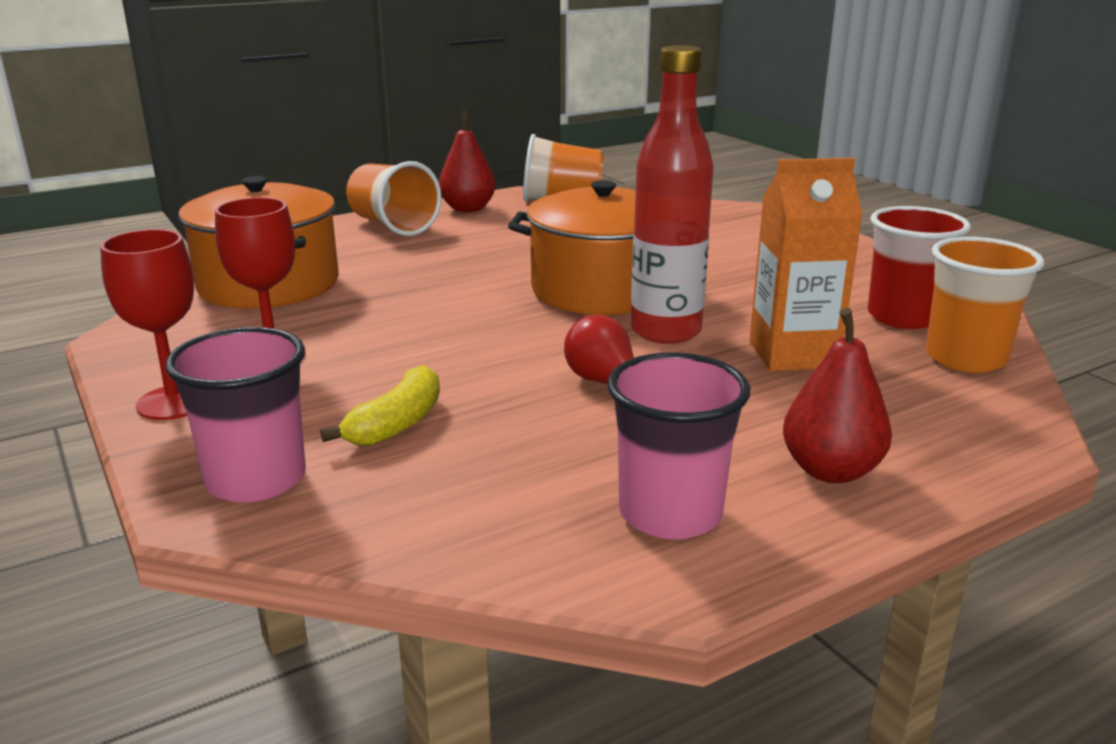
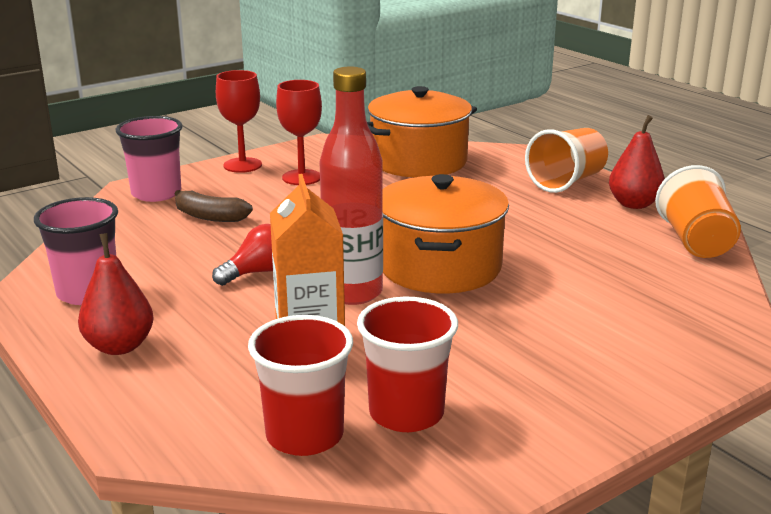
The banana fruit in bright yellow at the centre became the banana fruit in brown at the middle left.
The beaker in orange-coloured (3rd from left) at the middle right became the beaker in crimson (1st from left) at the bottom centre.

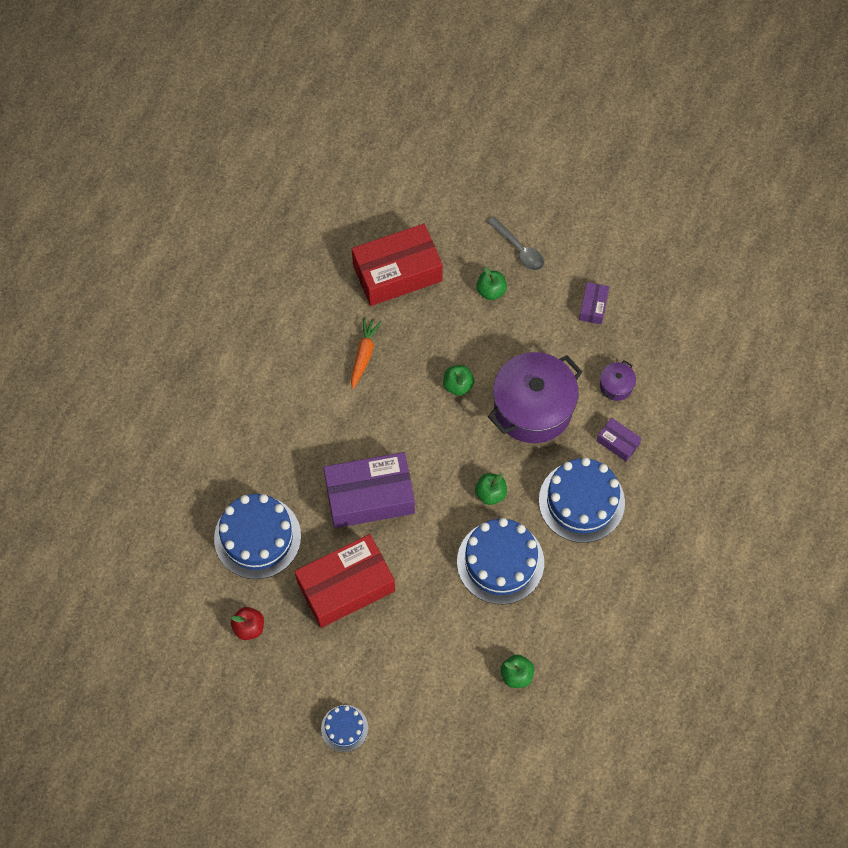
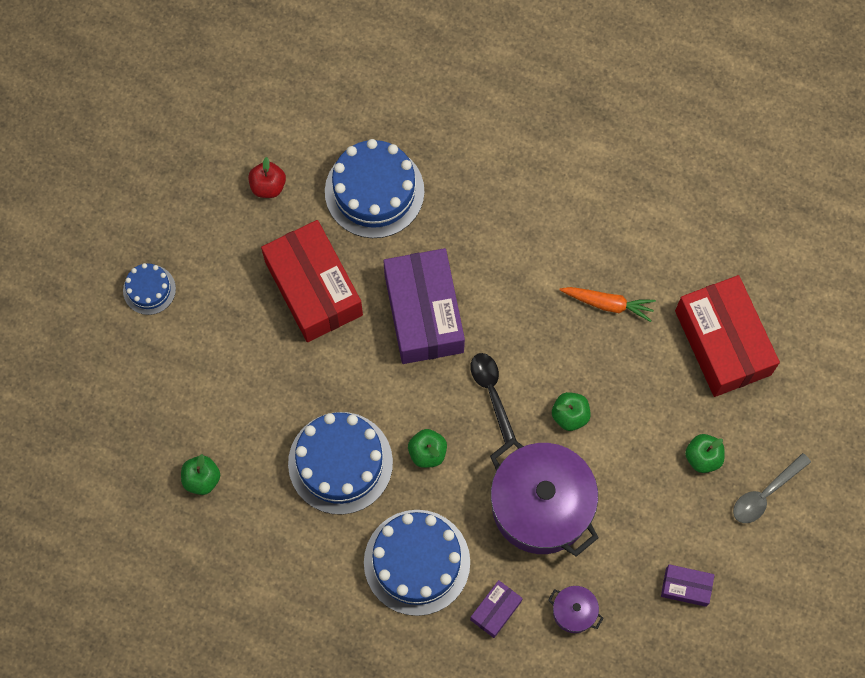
The tablespoon in jet-black at the centre appeared.

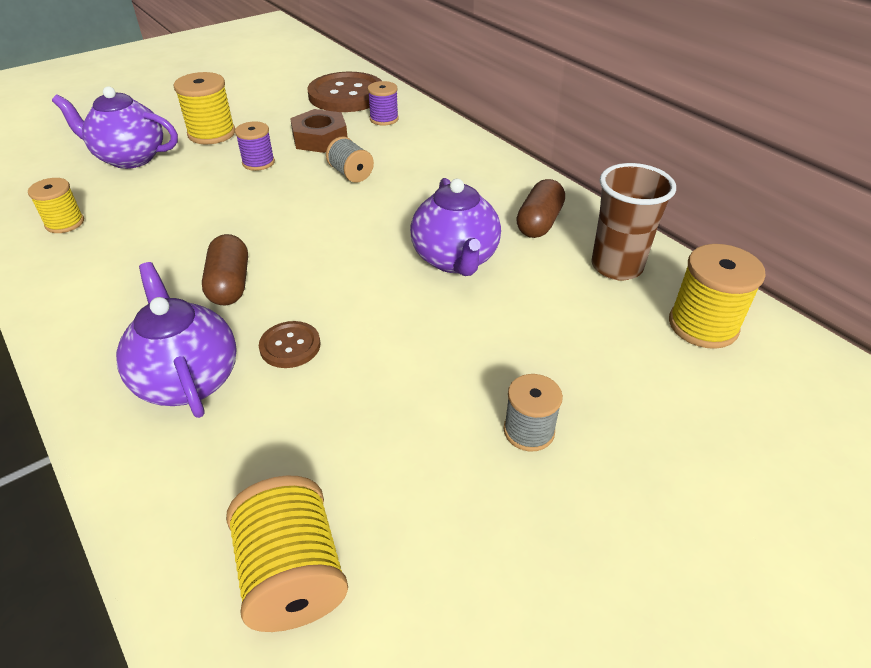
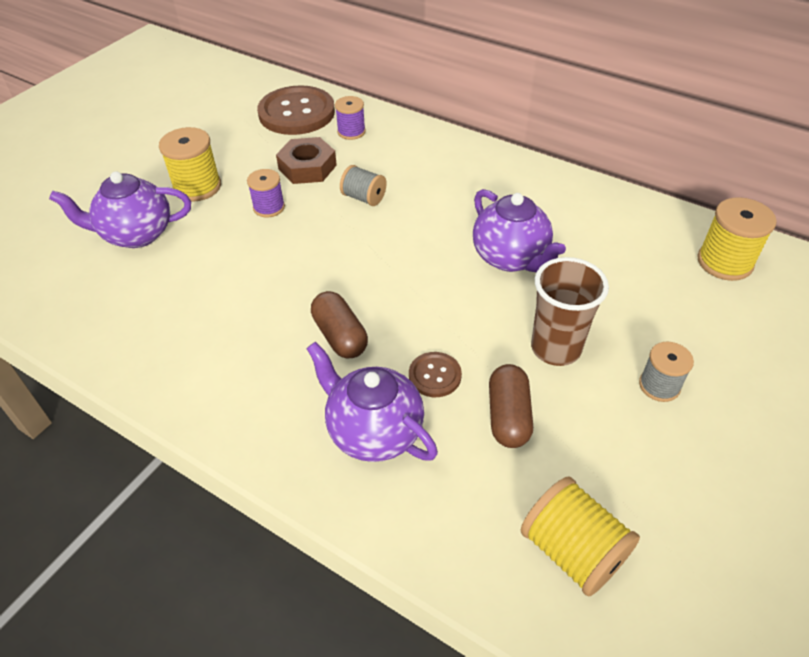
The pill shape in brown (2nd from left) moved from the top centre to the centre.
The beaker in brown moved from the top right to the middle right.
The bobbin in bright yellow (1st from left) at the top left disappeared.

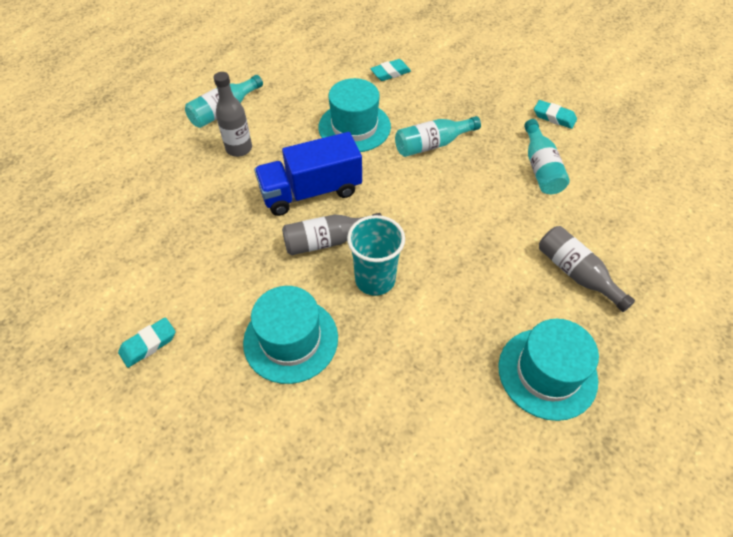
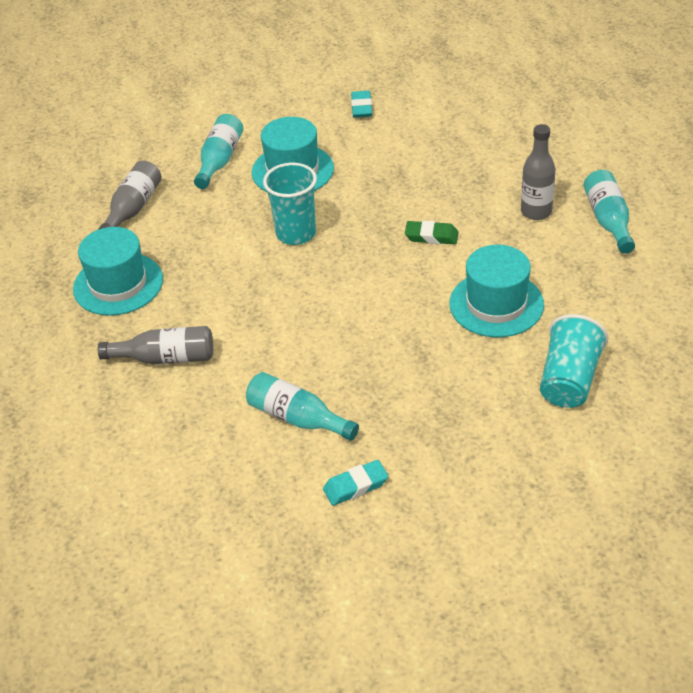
The bottle in ash-grey (2nd from left in the first image) moved from the centre to the top left.
The bottle in turquoise (2nd from left in the first image) moved from the top centre to the top left.
The toy truck in blue at the top centre was replaced by the gum eraser in green at the centre.
The gum eraser in turquoise (2nd from left) at the top centre was replaced by the beaker in turquoise (2nd from left) at the middle right.

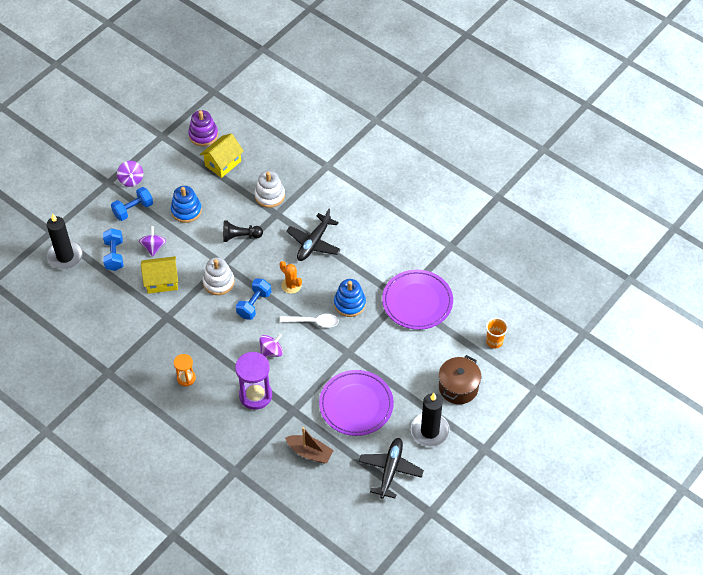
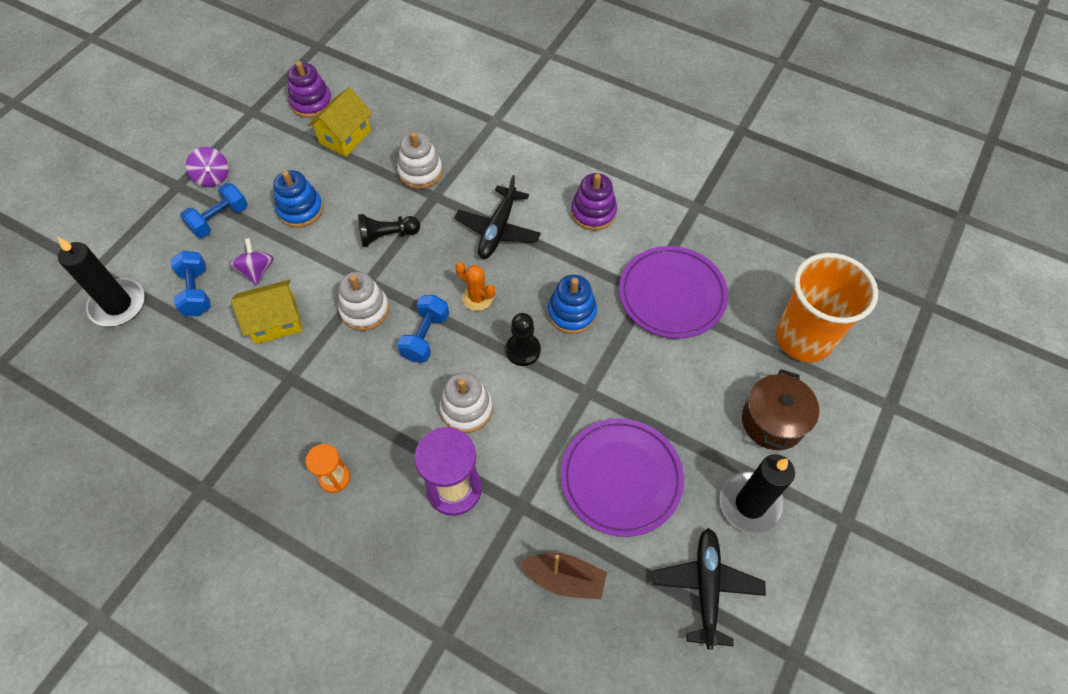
The spinning top in royal purple (3rd from left) at the centre was replaced by the stacking rings in snow-white (3rd from left) at the centre.
The tablespoon in snow-white at the centre was replaced by the chess pawn in jet-black (2nd from left) at the centre.
The stacking rings in royal purple (2nd from left) at the top centre appeared.
The beaker in orange-coloured at the middle right changed to 2.20 times the size.

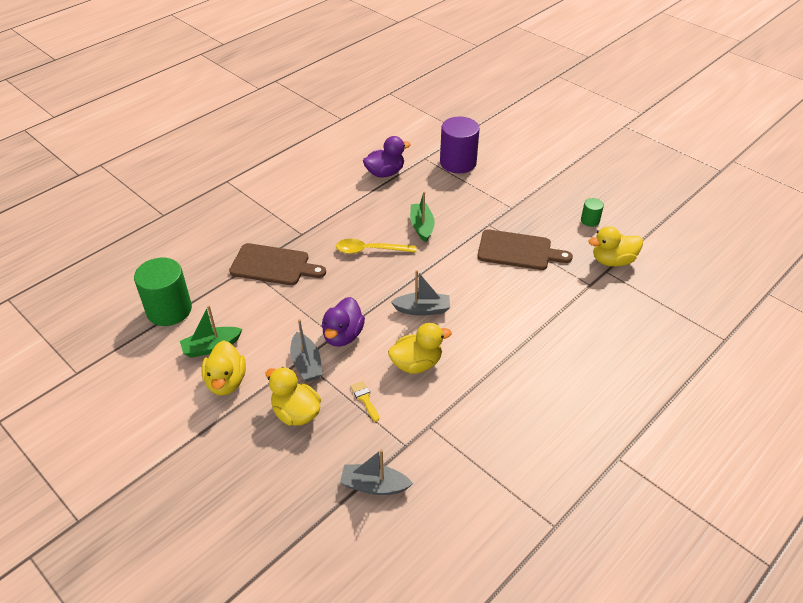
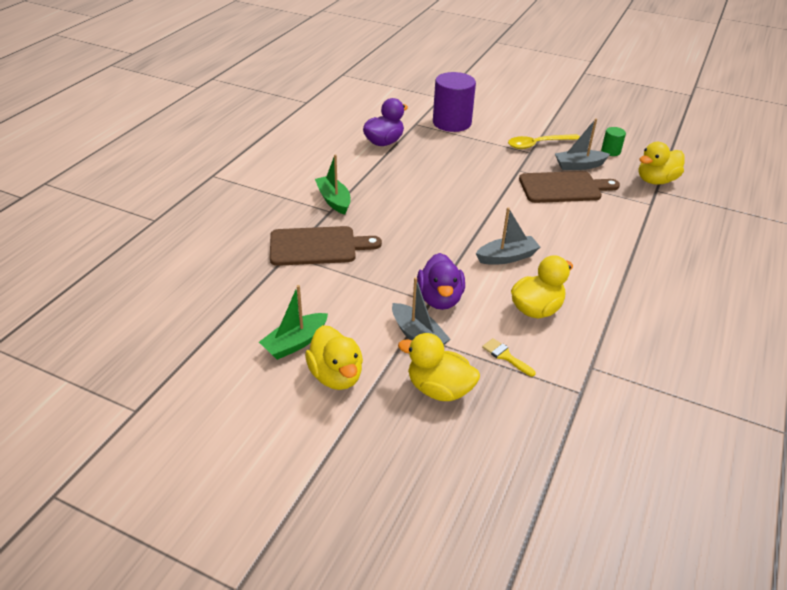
The toy boat in green (2nd from left) moved from the centre to the top centre.
The tablespoon in bright yellow moved from the centre to the top right.
The toy boat in ash-grey (2nd from left in the first image) moved from the bottom centre to the top right.
The cylinder shape in green (1st from left) at the middle left disappeared.

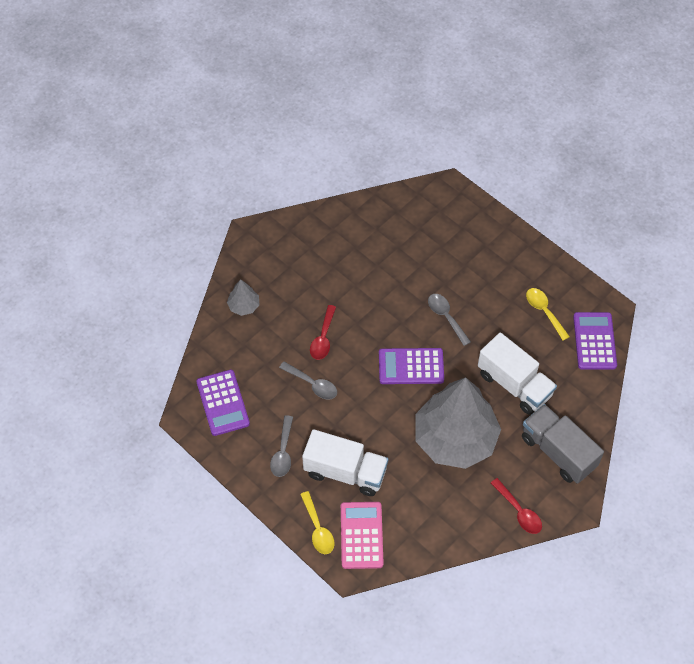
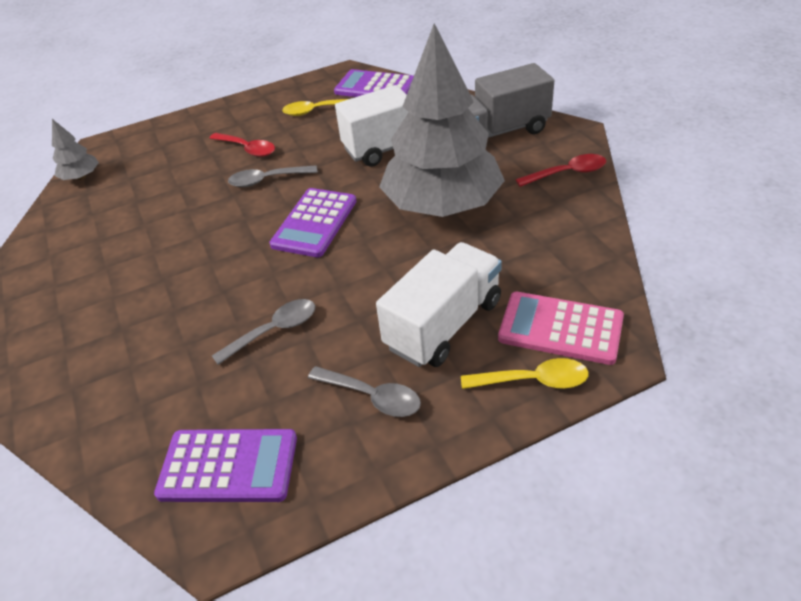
The tree in ash-grey (1st from left) moved from the centre to the top left.
The tablespoon in crimson (1st from left) moved from the centre to the top left.

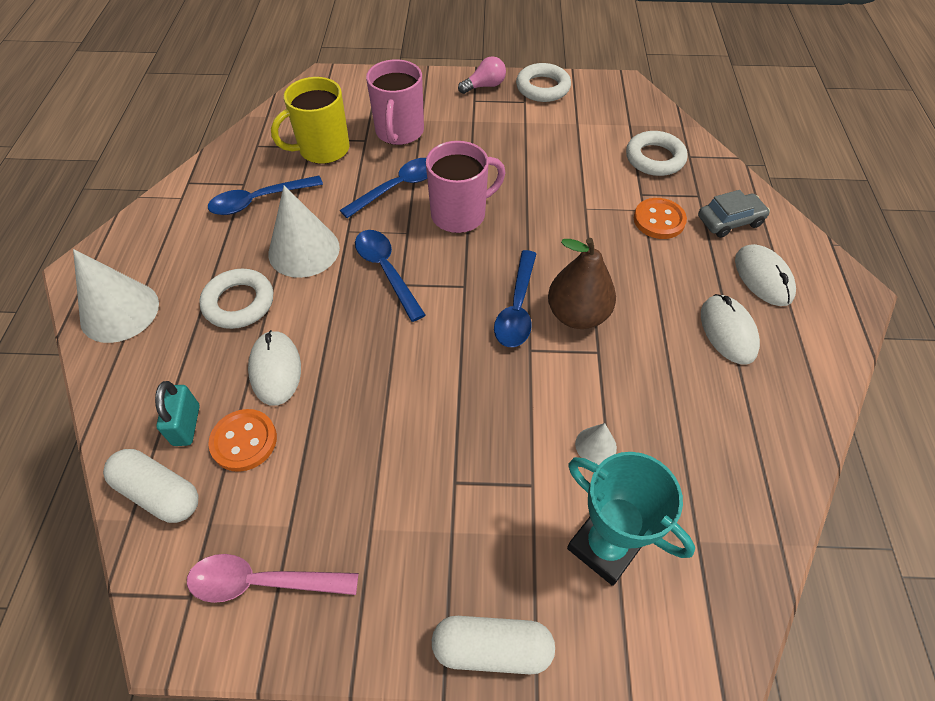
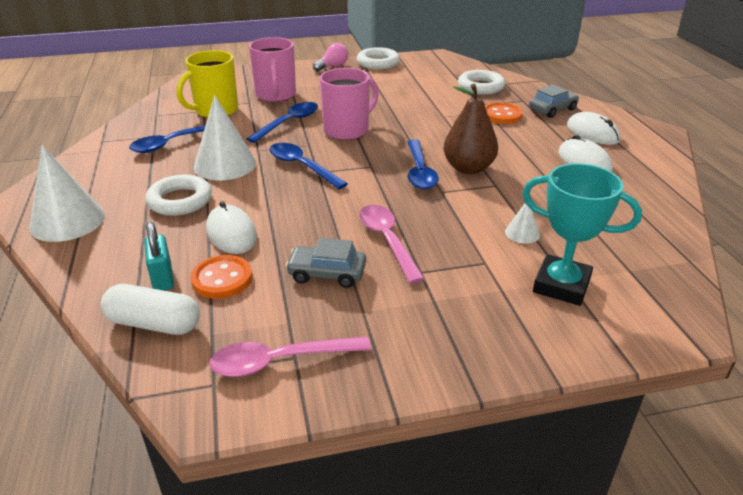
The toy car in ash-grey (1st from left) at the centre appeared.
The tablespoon in pink (2nd from left) at the centre appeared.
The pill shape in snow-white (2nd from left) at the bottom centre disappeared.

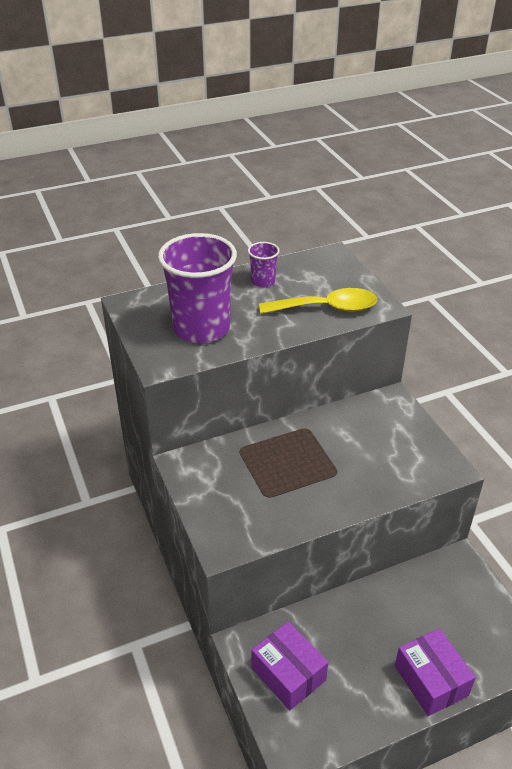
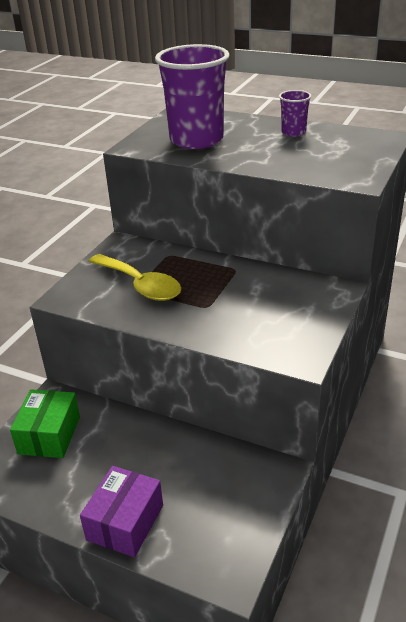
The package in royal purple (1st from left) at the bottom centre became the package in green at the bottom left.
The tablespoon in bright yellow moved from the centre to the middle left.

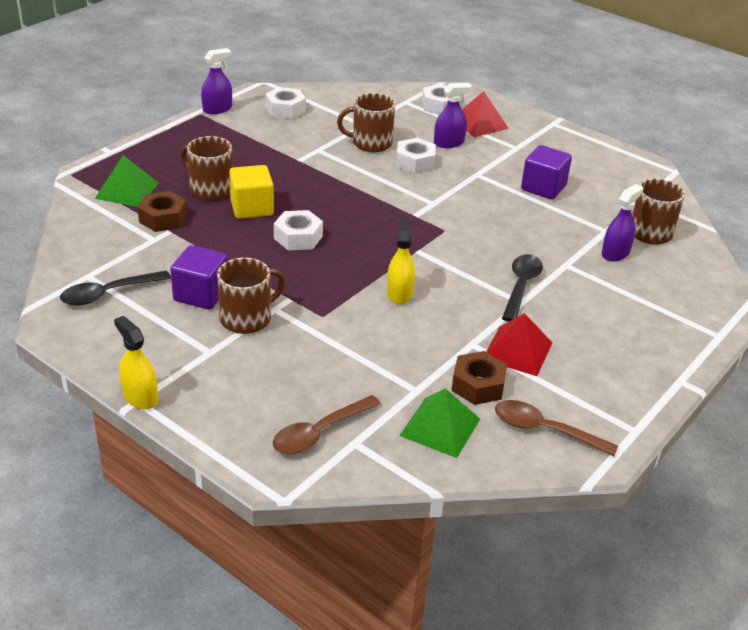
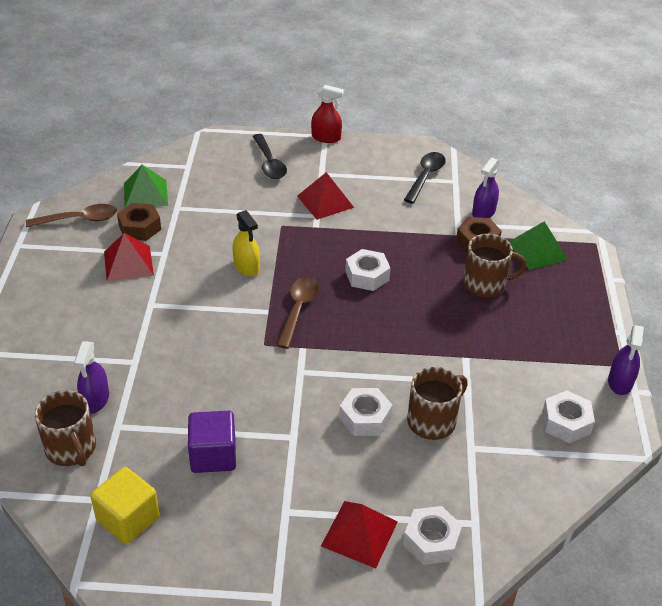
The block in bright yellow moved from the top centre to the bottom left.
The tablespoon in jet-black (2nd from left in the first image) moved from the middle right to the top centre.
The tablespoon in brown (1st from left in the first image) moved from the bottom centre to the centre.
The tea mug in brown (2nd from left) at the centre was replaced by the solid pyramid in crimson (2nd from left) at the top centre.
The spray cleaner in bright yellow (1st from left) at the middle left became the spray cleaner in crimson at the top centre.
The spray cleaner in royal purple (2nd from left) moved from the top centre to the top right.
The block in royal purple (1st from left) at the middle left disappeared.

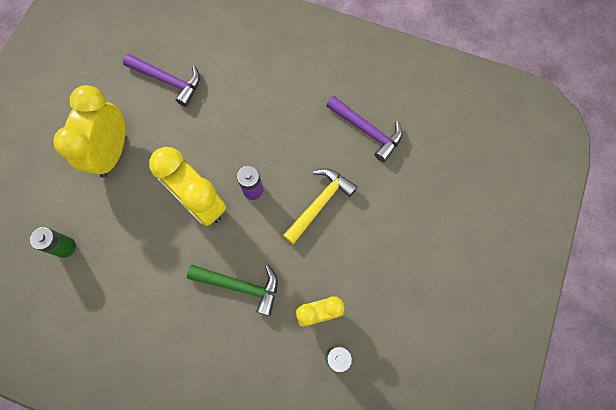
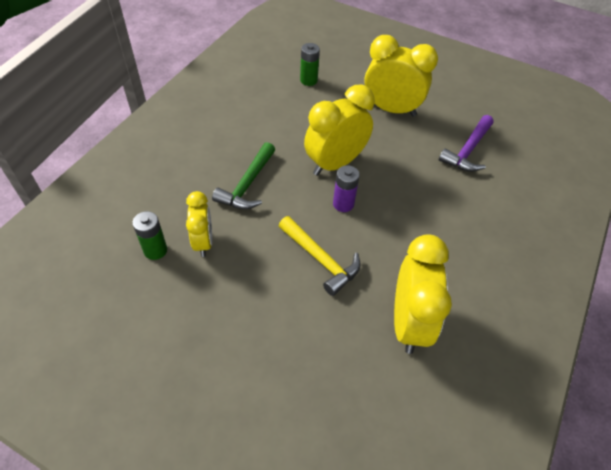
The carpenter's hammer in royal purple (2nd from left) at the top centre was replaced by the alarm clock in bright yellow (4th from left) at the middle right.

